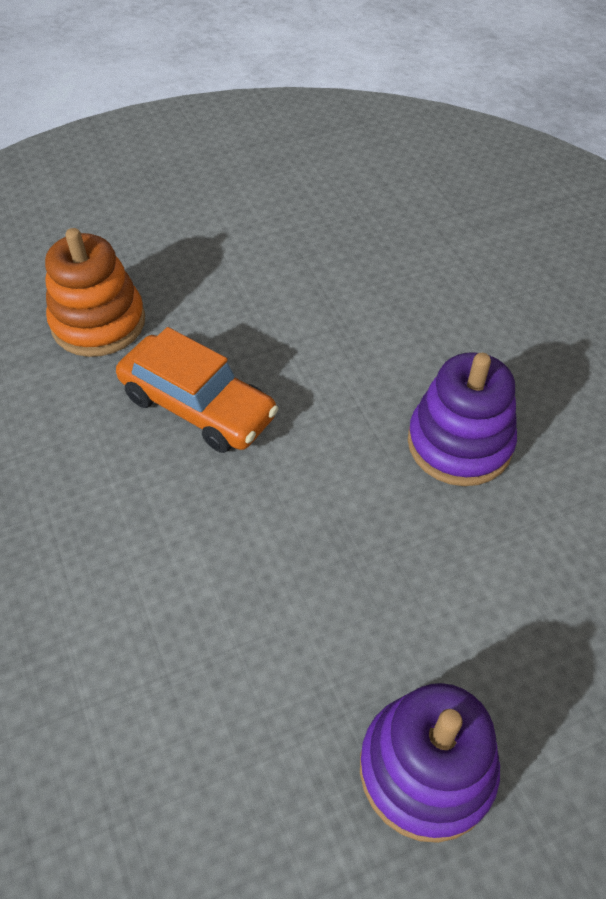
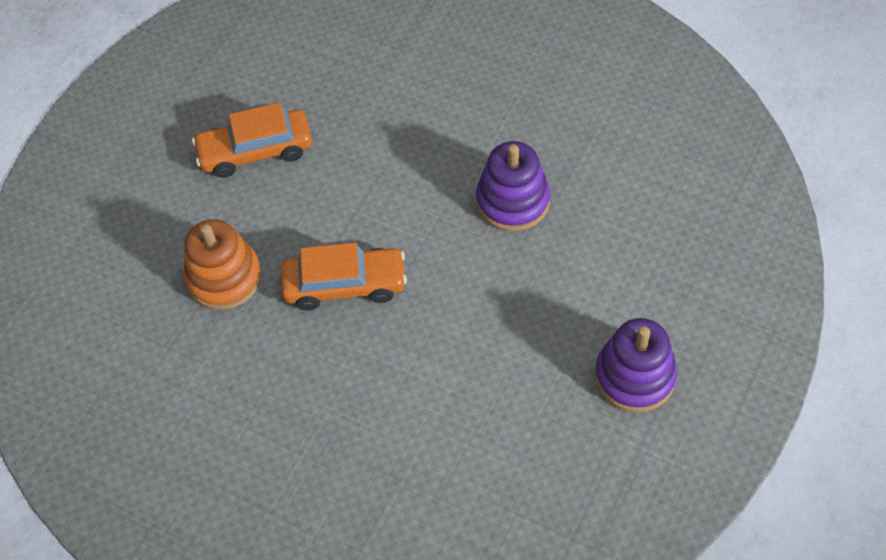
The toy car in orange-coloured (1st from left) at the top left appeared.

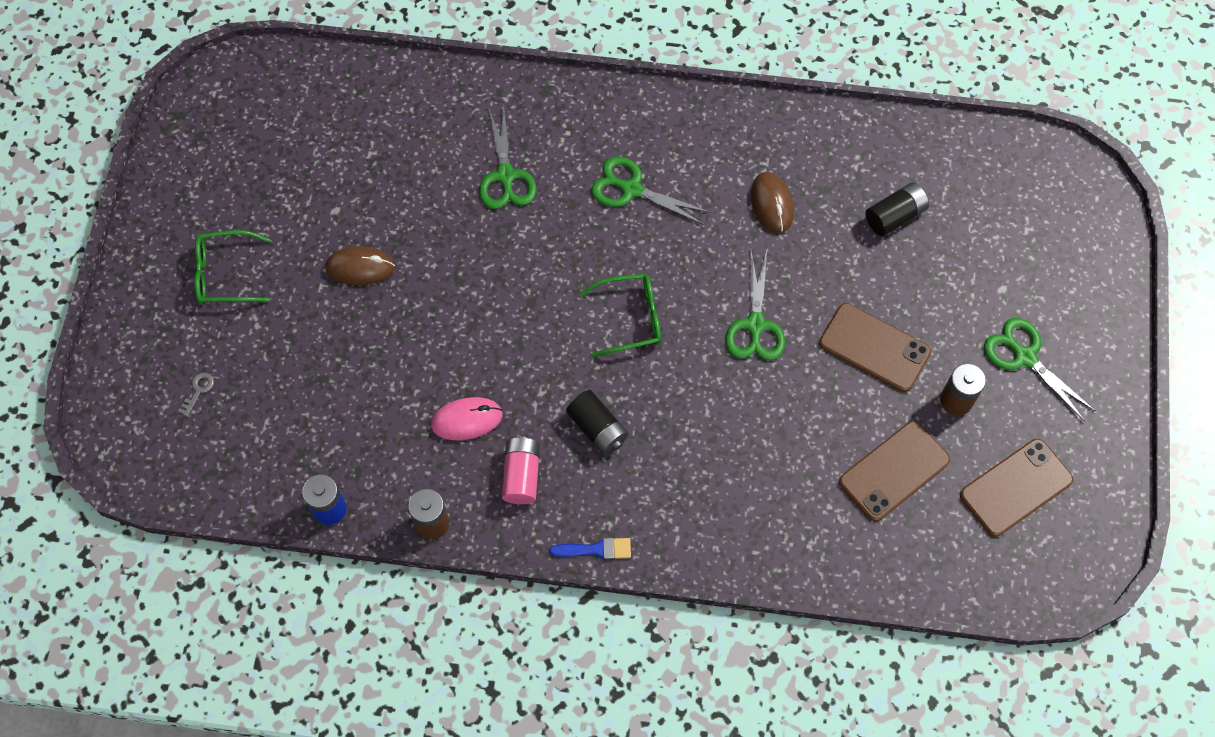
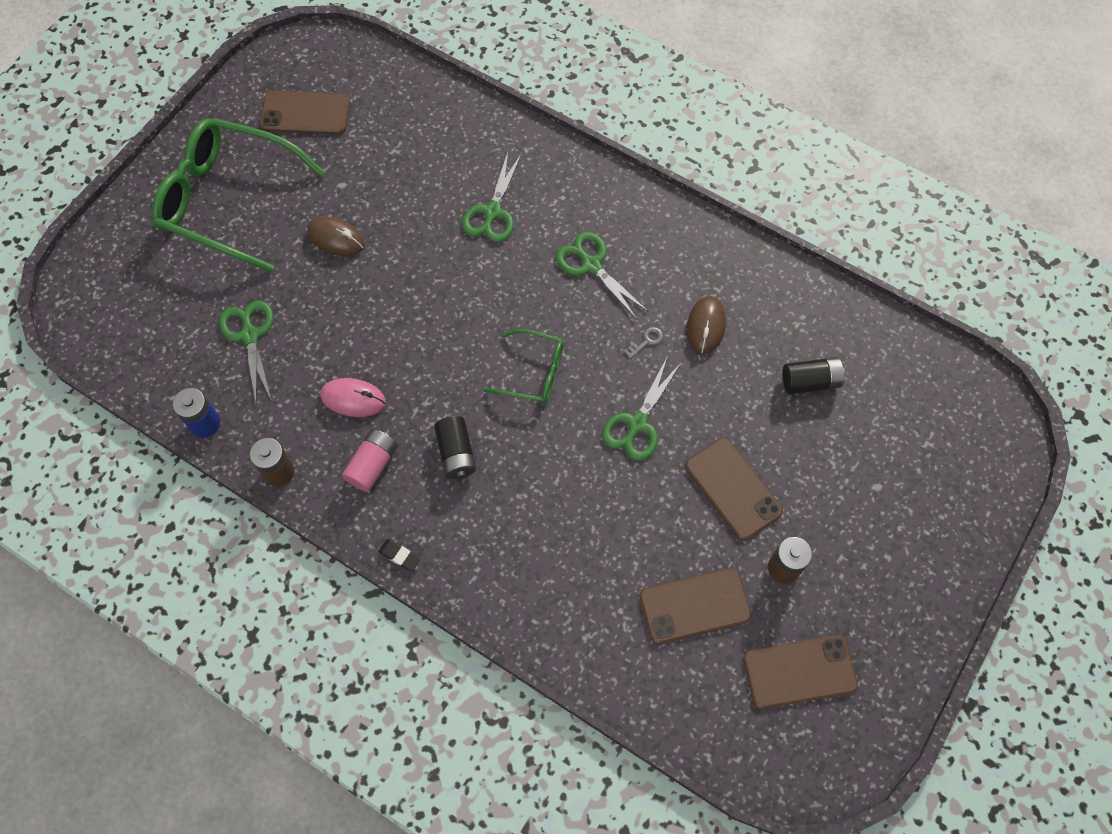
The glasses in green (1st from left) at the middle left changed to 2.00 times the size.
The pair of scissors in green (4th from left in the first image) moved from the middle right to the middle left.
The smartphone in brown (1st from left) at the top left appeared.
The paint brush in blue at the bottom centre was replaced by the gum eraser in jet-black at the centre.
The key in ash-grey moved from the middle left to the centre.

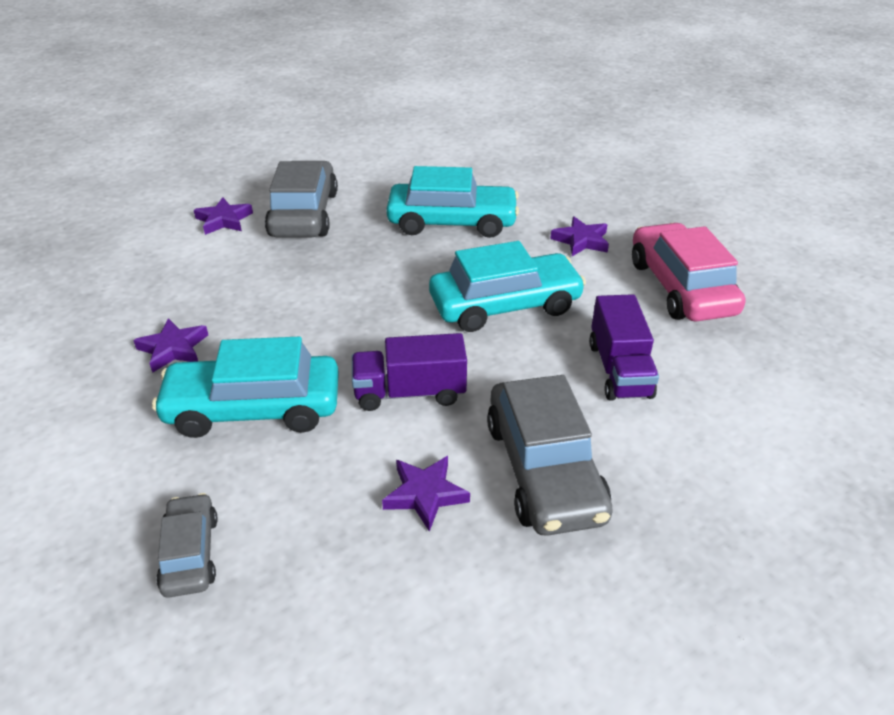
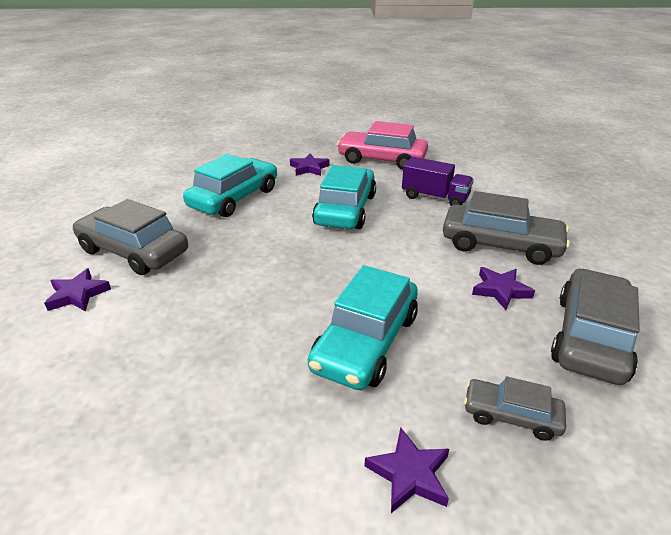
The star shape in royal purple (1st from left in the first image) moved from the middle left to the bottom centre.
The toy car in ash-grey (4th from left) at the middle right appeared.
The toy truck in royal purple (1st from left) at the centre disappeared.

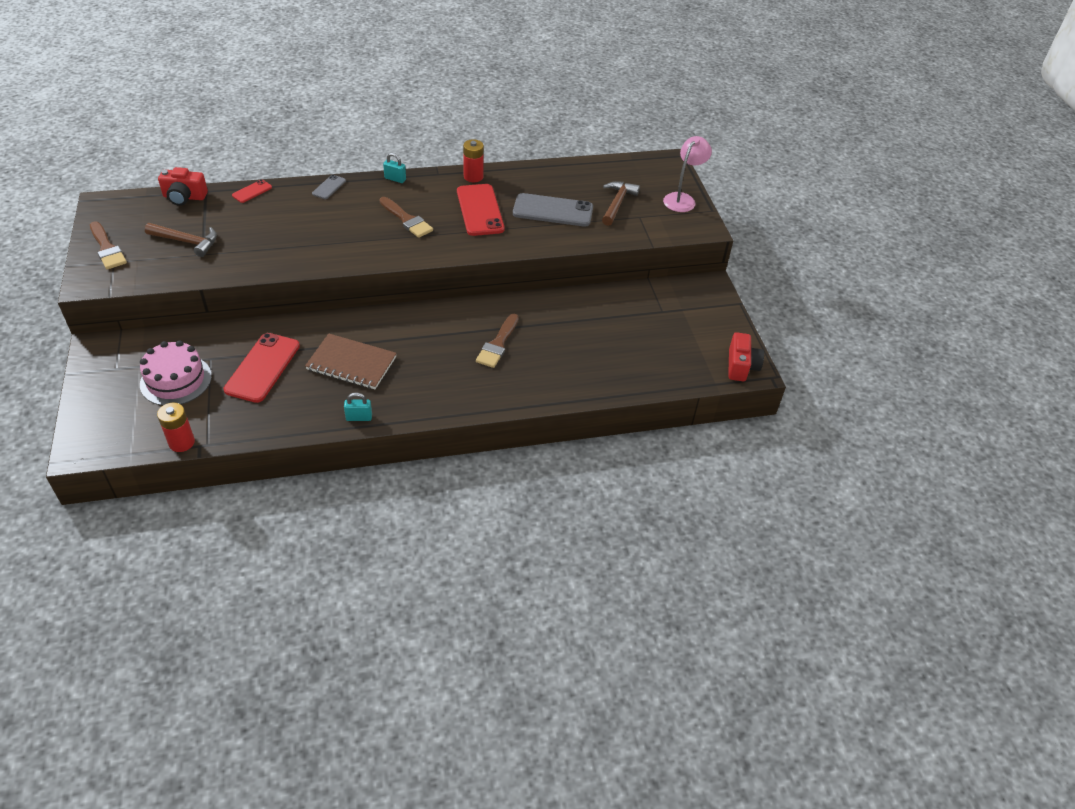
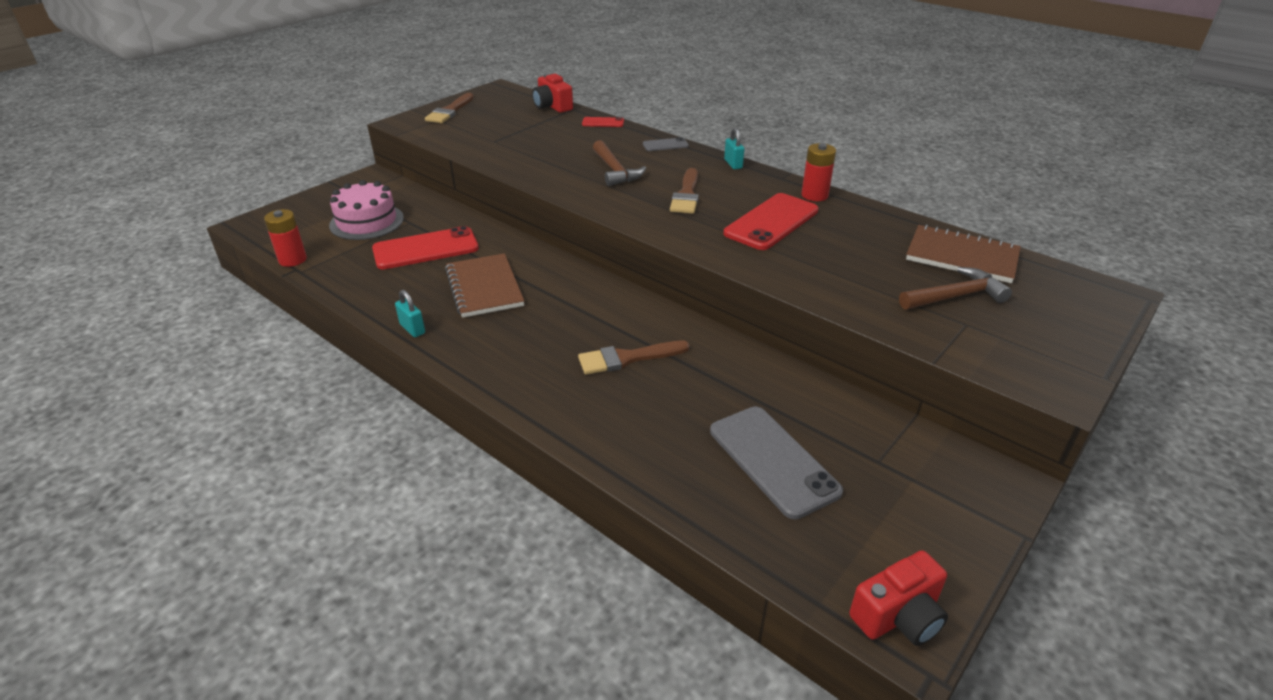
The carpenter's hammer in brown (1st from left) moved from the top left to the top centre.
The smartphone in ash-grey (2nd from left) moved from the top centre to the centre.
The notebook in brown (2nd from left) at the middle right appeared.
The reading lamp in pink at the top centre disappeared.

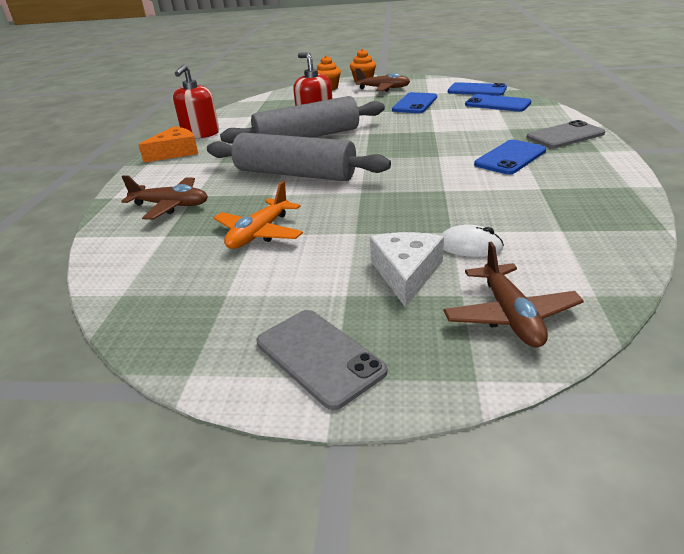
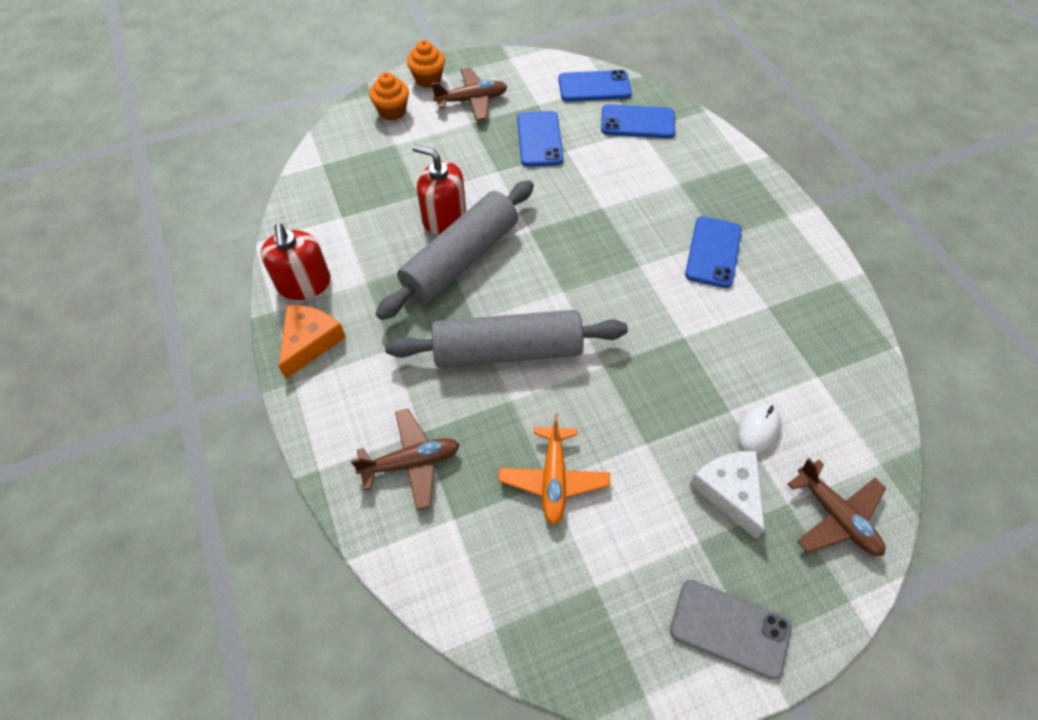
The mouse in snow-white at the middle right turned 45 degrees counterclockwise.
The smartphone in ash-grey (2nd from left) at the top right disappeared.

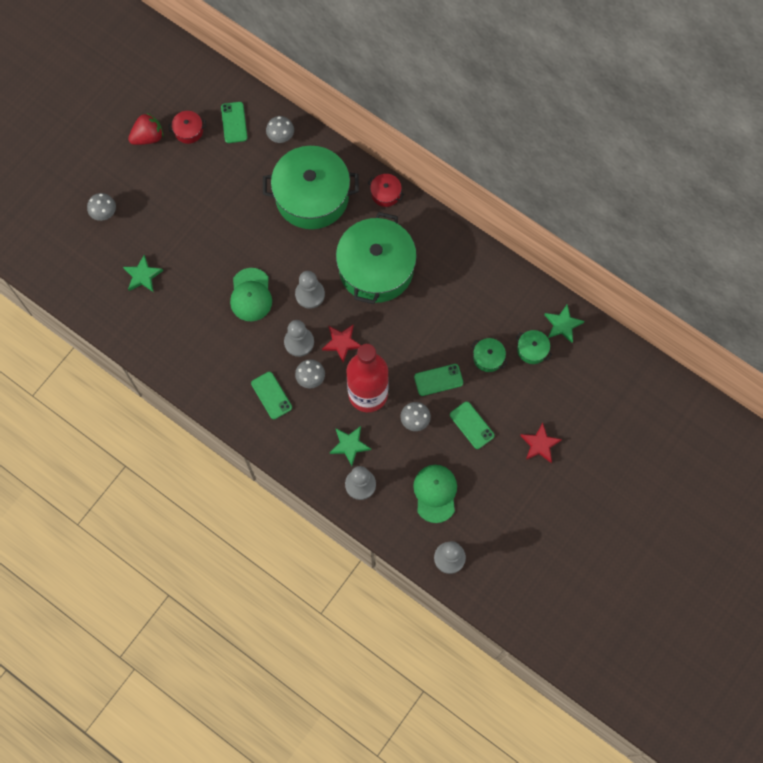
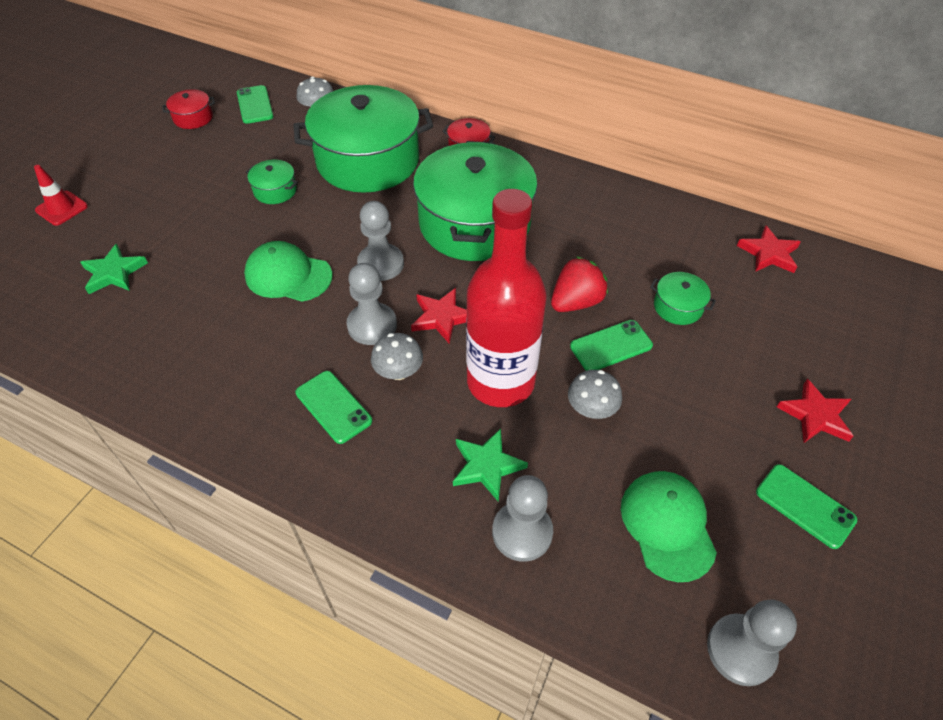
The toadstool in ash-grey (1st from left) at the top left was replaced by the traffic cone in crimson at the top left.
The peaked cap in green (1st from left) at the middle left turned 120 degrees clockwise.
The stockpot in green (4th from left in the first image) moved from the middle right to the top left.
The strawberry in crimson moved from the top left to the centre.
The star shape in green (3rd from left) at the middle right became the star shape in crimson (2nd from left) at the middle right.
The smartphone in green (4th from left) moved from the centre to the bottom right.

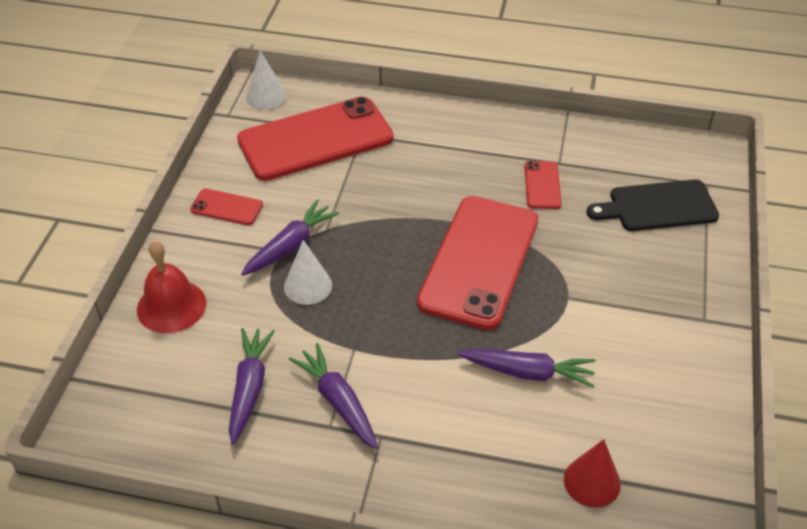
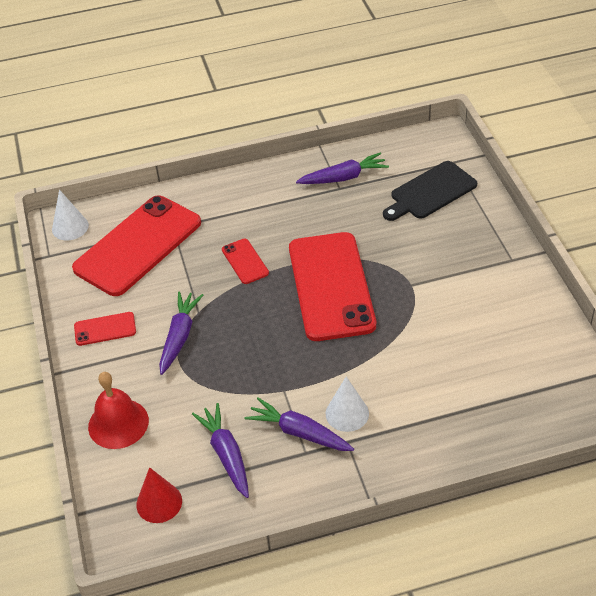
The cone in crimson moved from the bottom right to the bottom left.
The smartphone in crimson (4th from left in the first image) moved from the middle right to the centre.
The toy carrot in royal purple (4th from left) moved from the bottom centre to the top centre.
The cone in snow-white (2nd from left) moved from the centre to the bottom centre.

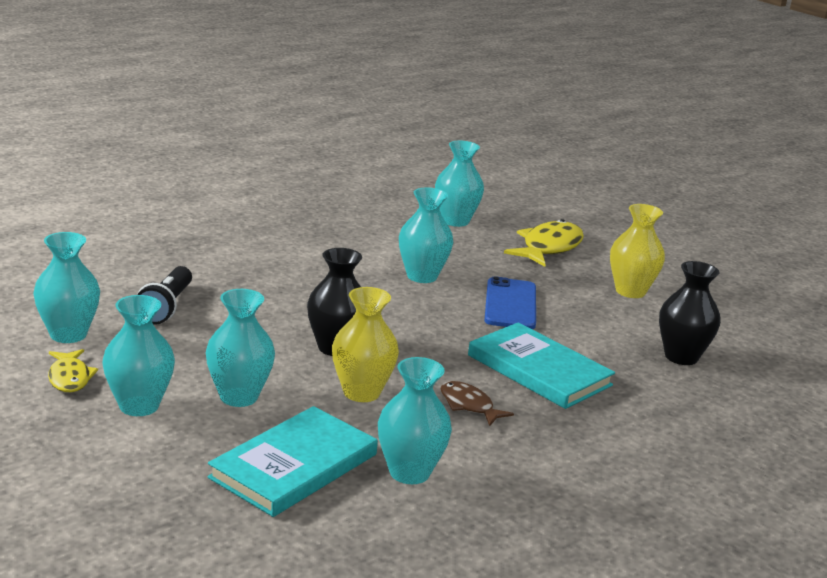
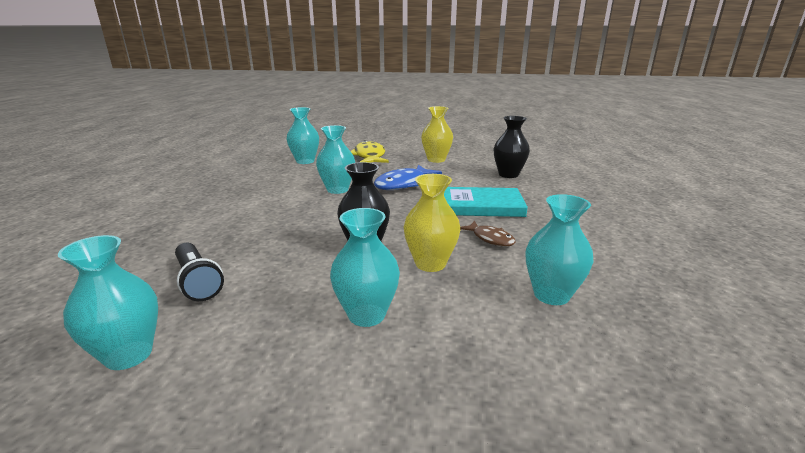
The smartphone in blue at the centre was replaced by the fish in blue at the centre.
The fish in brown at the bottom centre turned 135 degrees counterclockwise.
The fish in bright yellow (1st from left) at the middle left disappeared.
The vase in turquoise (2nd from left) at the middle left disappeared.
The hardback in turquoise (1st from left) at the bottom centre disappeared.

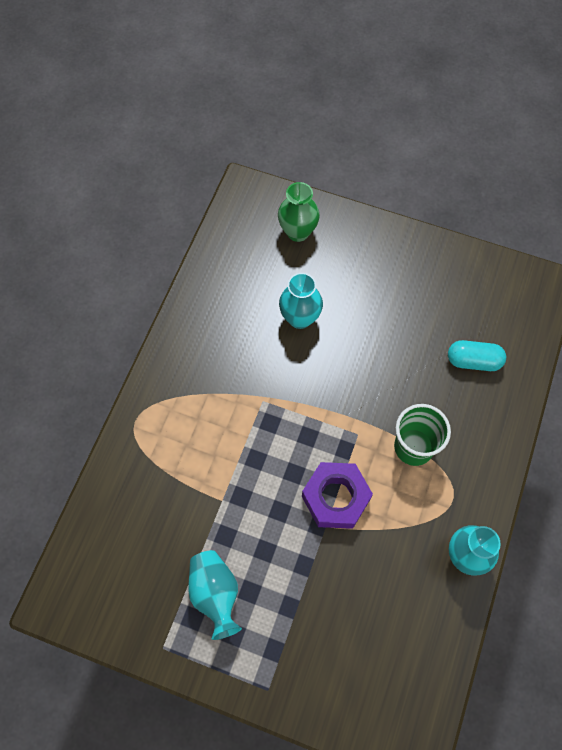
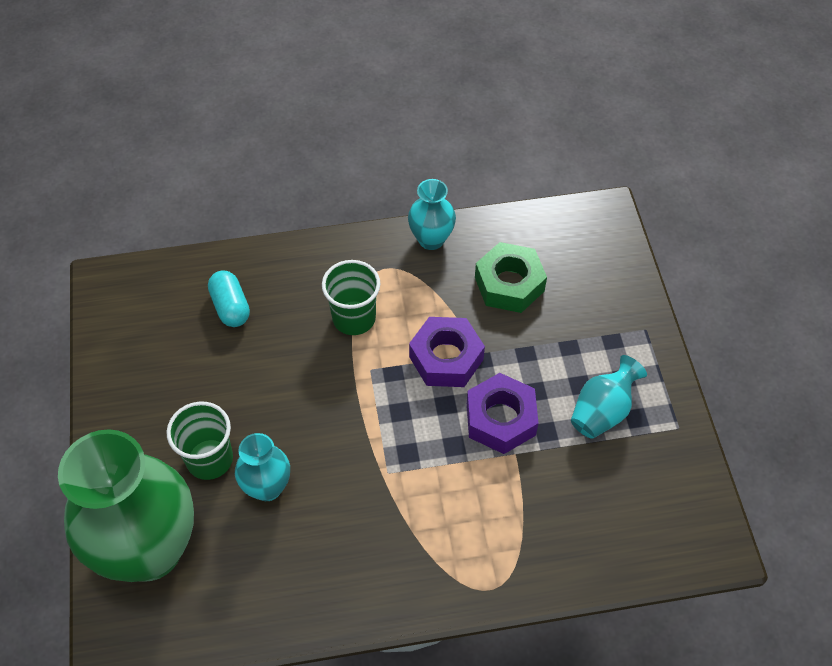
The vase in green at the top centre changed to 2.13 times the size.
The beaker in green (1st from left) at the middle left appeared.
The nut in royal purple (2nd from left) at the centre appeared.
The nut in green at the centre appeared.

